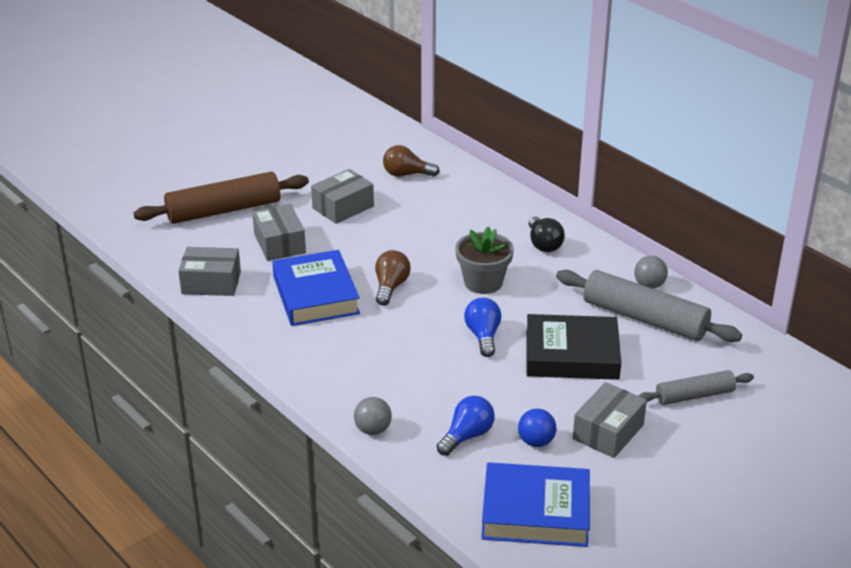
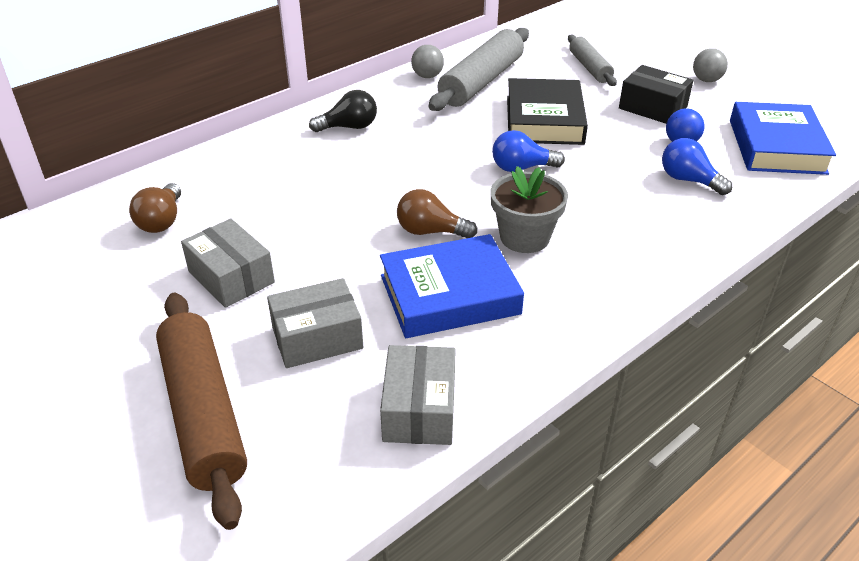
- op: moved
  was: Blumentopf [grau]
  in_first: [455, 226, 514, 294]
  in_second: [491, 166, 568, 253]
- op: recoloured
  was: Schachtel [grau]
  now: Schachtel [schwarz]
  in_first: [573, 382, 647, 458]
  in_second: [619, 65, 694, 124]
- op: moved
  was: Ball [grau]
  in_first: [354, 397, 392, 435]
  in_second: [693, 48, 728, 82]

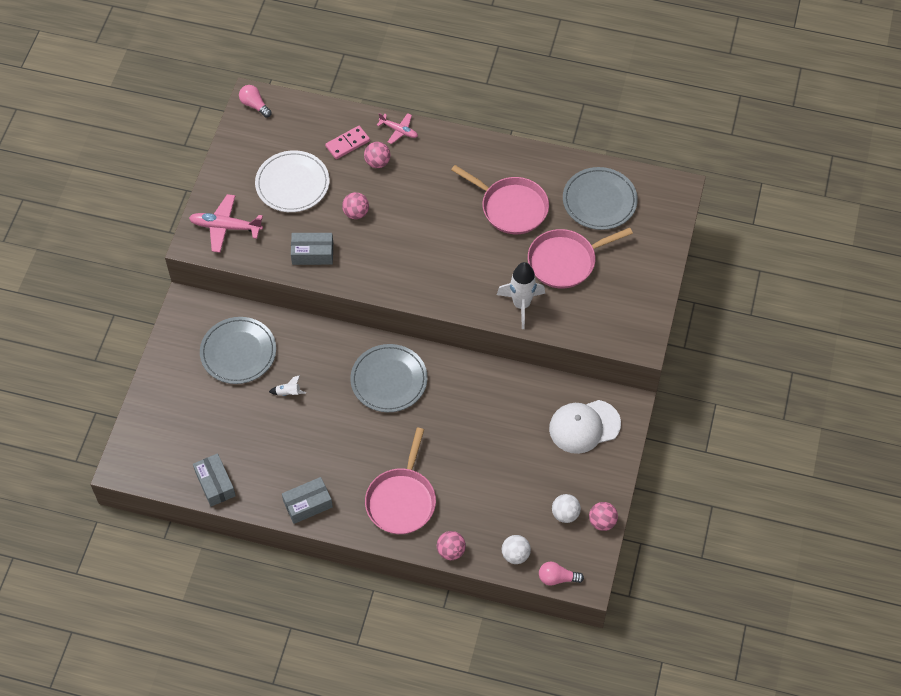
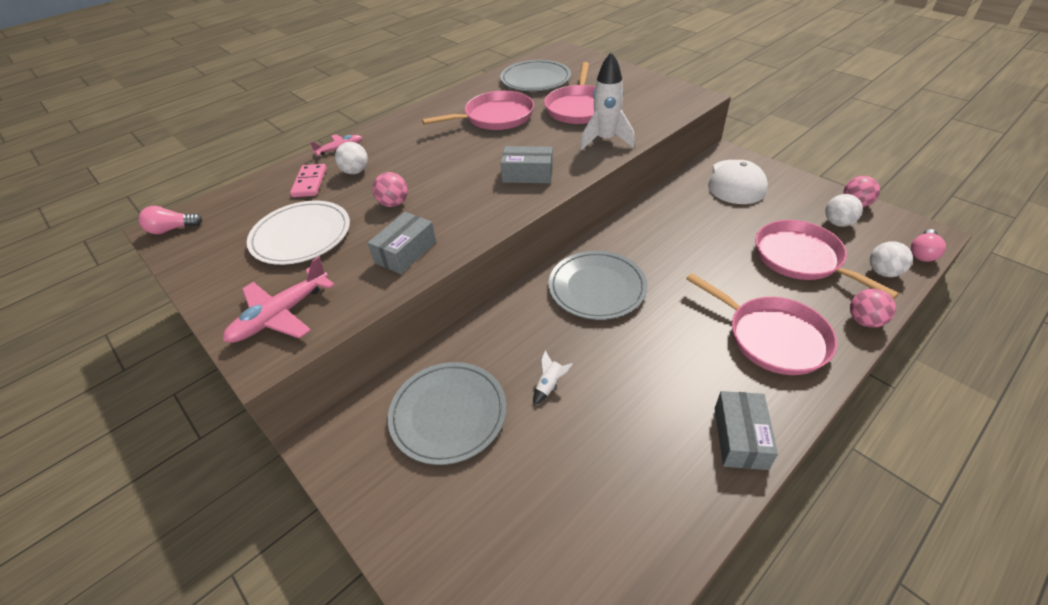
- op: recoloured
  was: Ball [rosa]
  now: Ball [weiß]
  in_first: [364, 142, 391, 168]
  in_second: [335, 142, 368, 174]
- op: moved
  was: Schachtel [grau]
  in_first: [193, 453, 236, 507]
  in_second: [501, 146, 553, 183]
- op: added
  now: Pfanne [rosa]
  in_second: [755, 220, 899, 299]

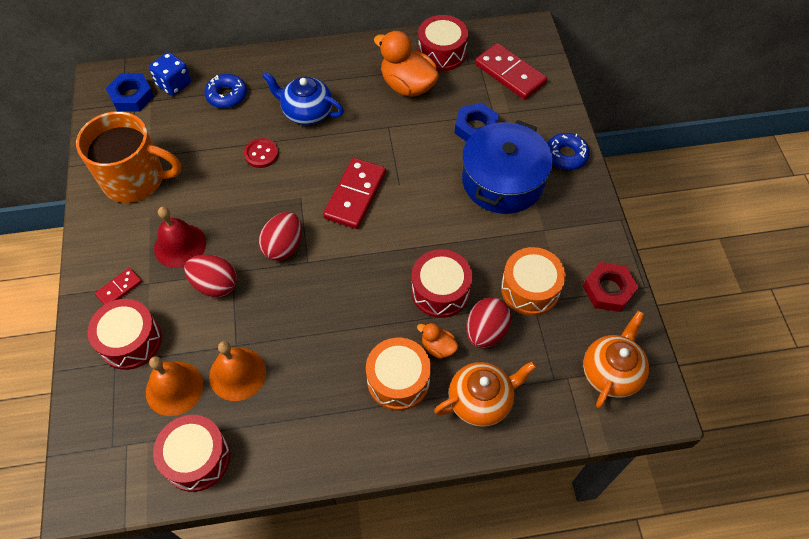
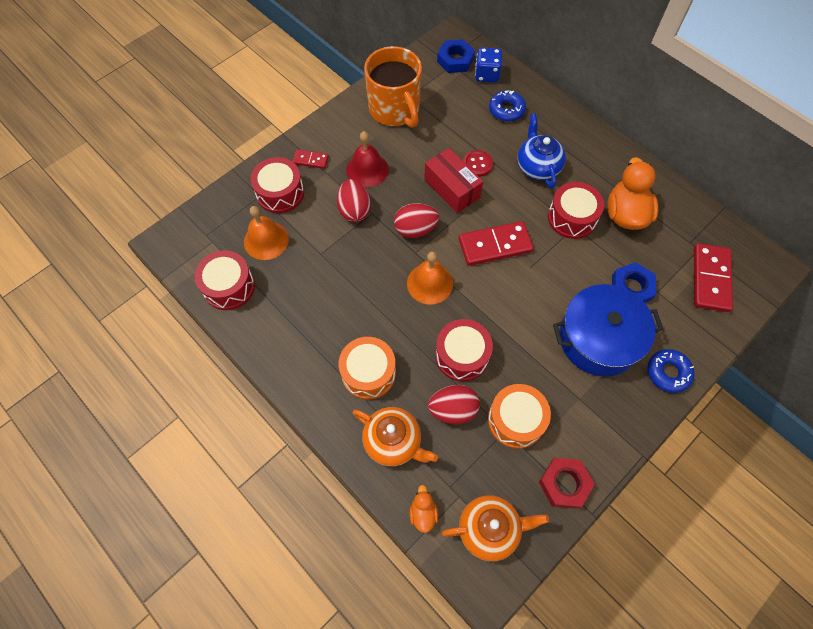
- op: moved
  was: Glocke [orange]
  in_first: [209, 341, 266, 401]
  in_second: [407, 251, 453, 305]
- op: moved
  was: Ente [orange]
  in_first: [417, 323, 458, 359]
  in_second: [409, 485, 438, 533]
- op: added
  now: Schachtel [rot]
  in_second: [424, 148, 483, 213]
- op: moved
  was: Trommel [rot]
  in_first: [418, 15, 468, 71]
  in_second: [548, 182, 604, 239]

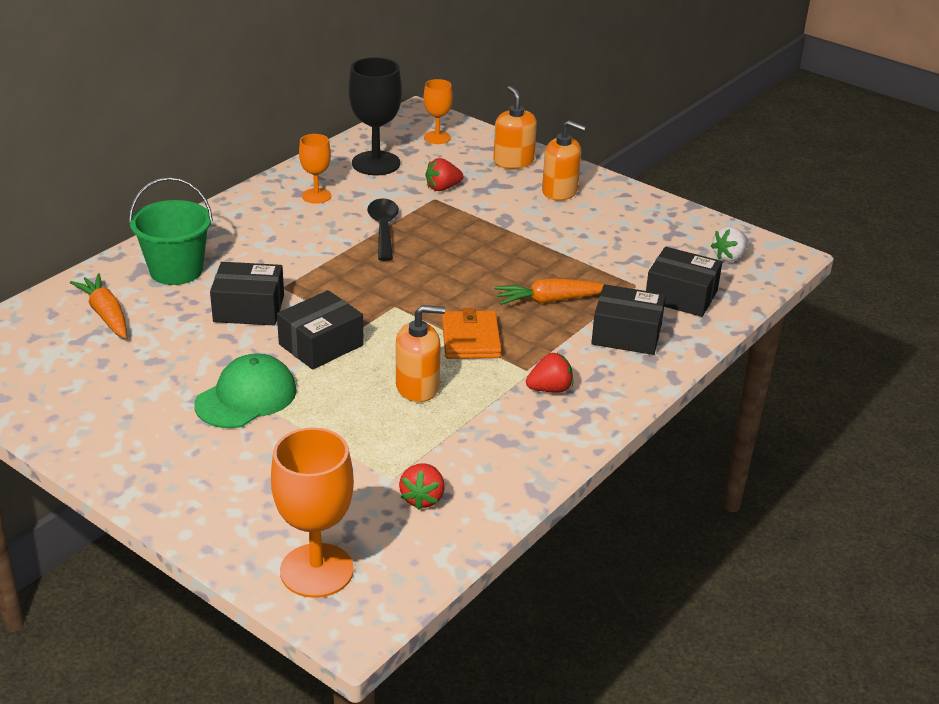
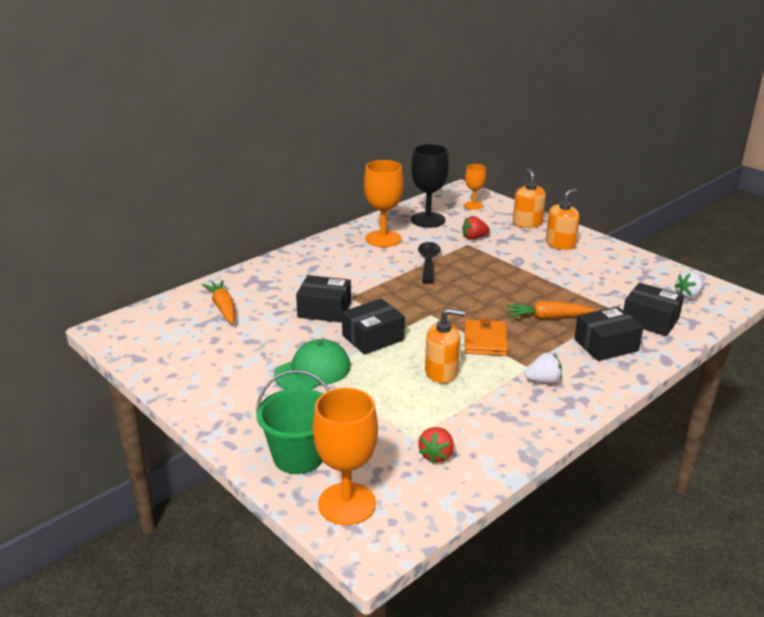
- op: moved
  was: Eimer [grün]
  in_first: [129, 177, 213, 285]
  in_second: [256, 370, 330, 474]
- op: resized
  was: Kelch [orange]
  in_first: [299, 134, 331, 204]
  in_second: [364, 160, 404, 247]
  ratio: 1.73
- op: recoloured
  was: Erdbeere [rot]
  now: Erdbeere [weiß]
  in_first: [526, 353, 573, 393]
  in_second: [525, 353, 562, 384]
- op: turned
  was: Seifenspender [orange]
  in_first: [542, 120, 586, 201]
  in_second: [546, 188, 580, 250]
  clockwise: -75
- op: turned
  was: Schachtel [schwarz]
  in_first: [591, 284, 666, 355]
  in_second: [574, 306, 643, 361]
  clockwise: -45

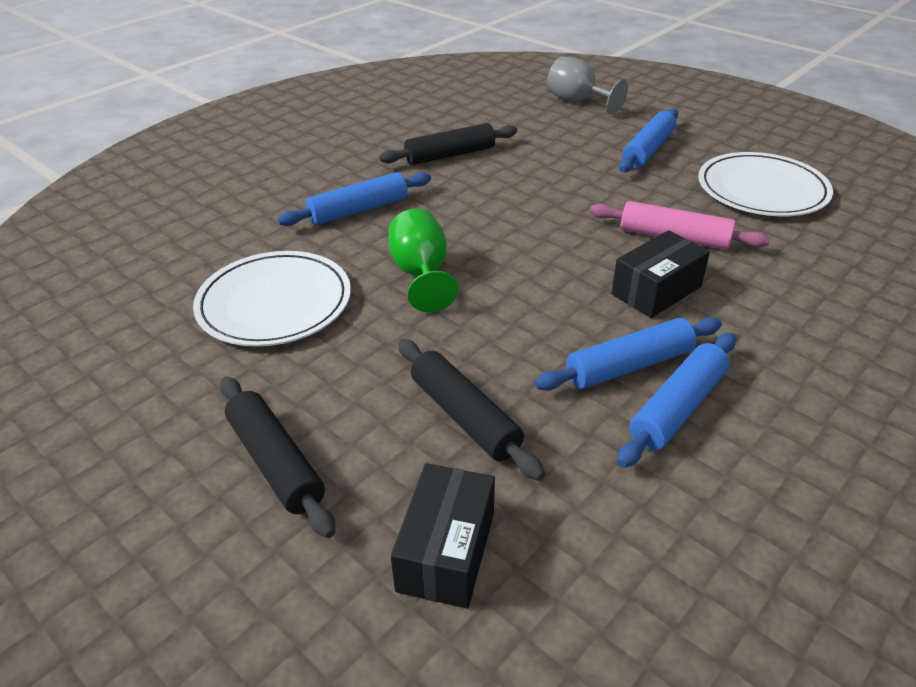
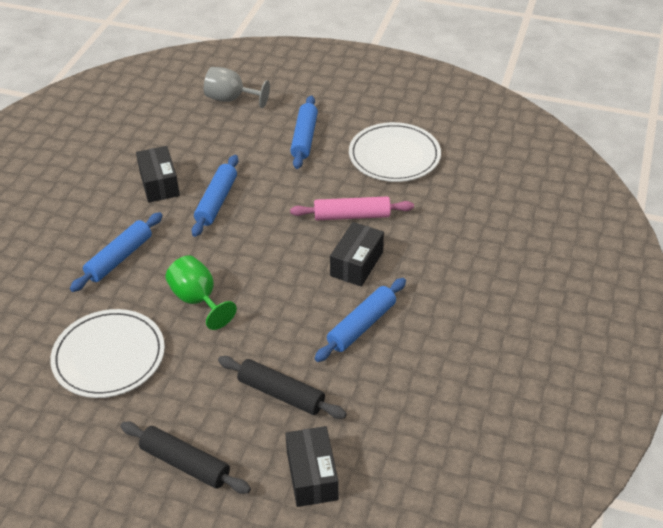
- op: replaced
  was: Nudelholz [schwarz]
  now: Schachtel [schwarz]
  in_first: [379, 123, 517, 165]
  in_second: [136, 146, 180, 203]
- op: moved
  was: Nudelholz [blau]
  in_first: [617, 333, 736, 468]
  in_second: [192, 155, 238, 237]

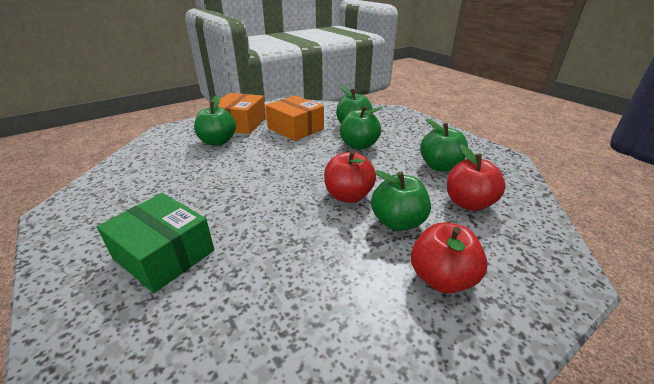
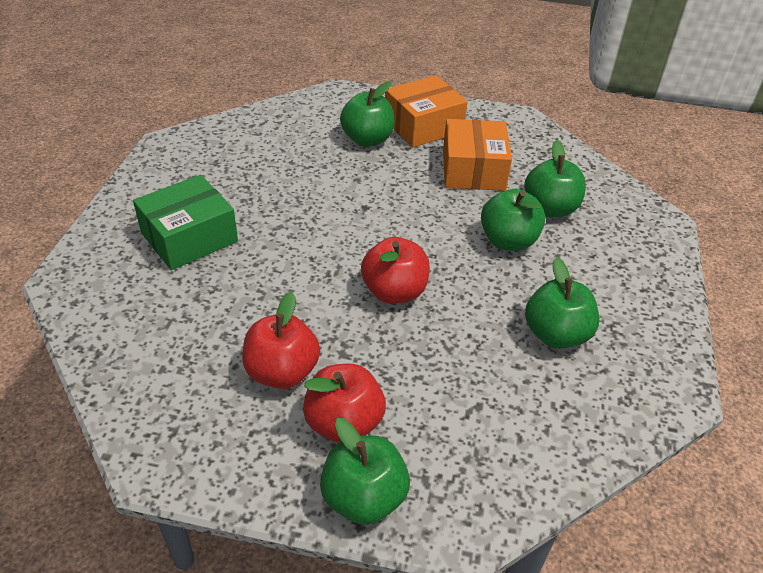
- op: turned
  was: Schachtel [grün]
  in_first: [97, 193, 214, 293]
  in_second: [133, 175, 238, 270]
  clockwise: 60
- op: moved
  was: Apfel [rot]
  in_first: [447, 144, 506, 211]
  in_second: [242, 292, 320, 389]
- op: moved
  was: Apfel [grün]
  in_first: [371, 170, 431, 231]
  in_second: [320, 418, 410, 525]

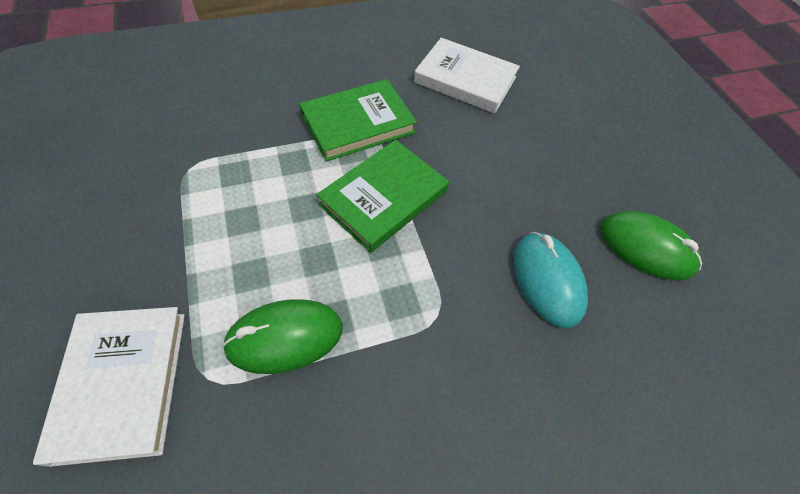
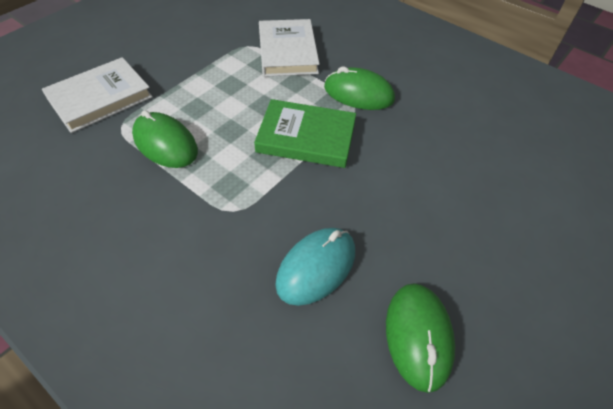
- op: moved
  was: Buch [weiß]
  in_first: [414, 38, 520, 114]
  in_second: [259, 19, 319, 77]
- op: replaced
  was: Buch [grün]
  now: Computermaus [grün]
  in_first: [299, 79, 417, 162]
  in_second: [324, 67, 395, 110]

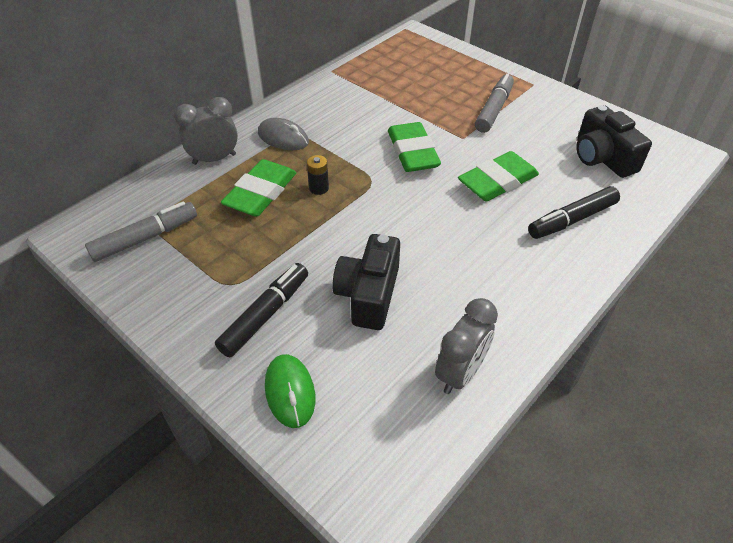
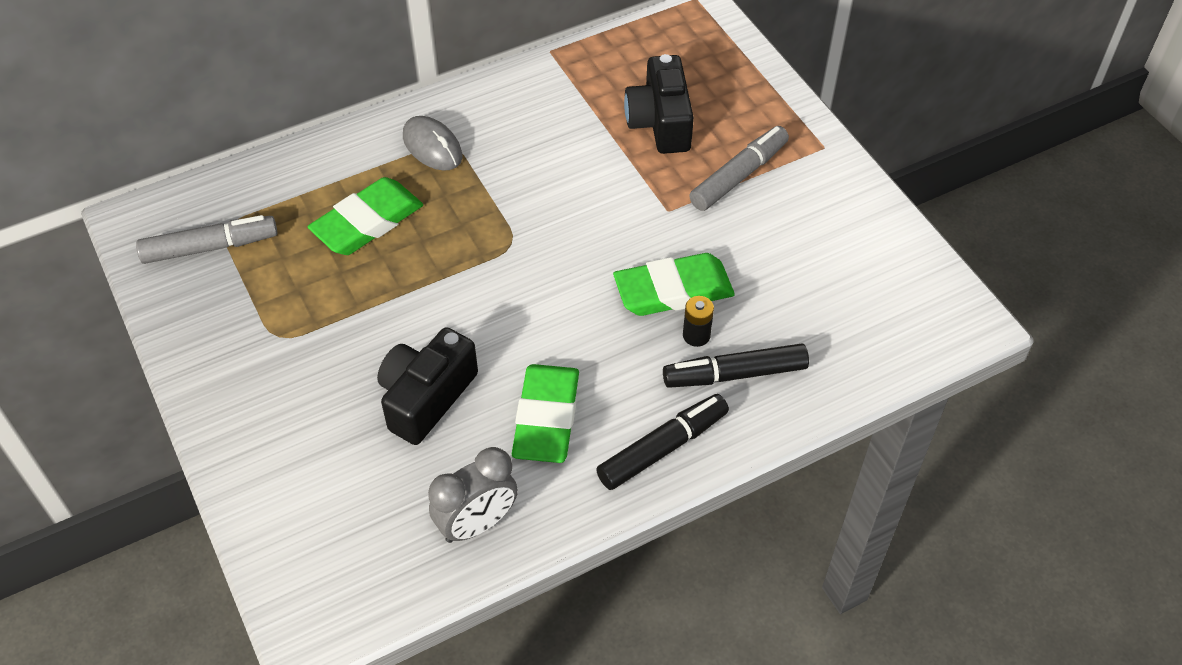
- op: moved
  was: Radiergummi [grün]
  in_first: [388, 122, 441, 172]
  in_second: [512, 364, 579, 463]
- op: moved
  was: Filzstift [schwarz]
  in_first: [215, 263, 308, 358]
  in_second: [596, 394, 729, 490]
- op: moved
  was: Kamera [schwarz]
  in_first: [576, 105, 652, 178]
  in_second: [624, 54, 694, 154]
- op: moved
  was: Batterie [schwarz]
  in_first: [307, 155, 329, 195]
  in_second: [683, 296, 714, 347]
- op: removed
  was: Wecker [grau]
  in_first: [174, 97, 238, 165]
- op: removed
  was: Computermaus [grün]
  in_first: [265, 354, 315, 428]

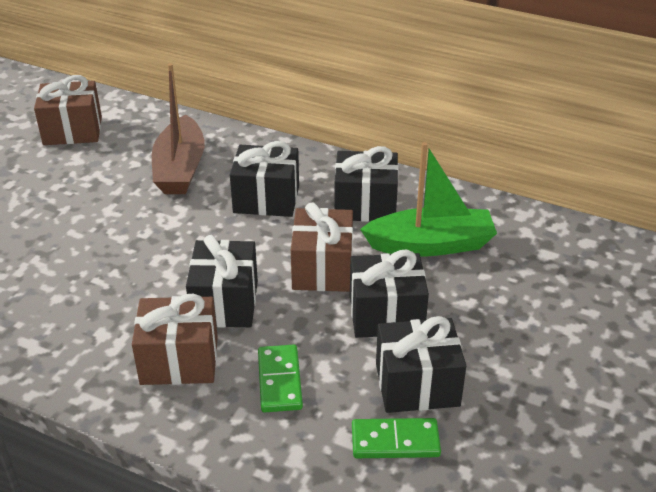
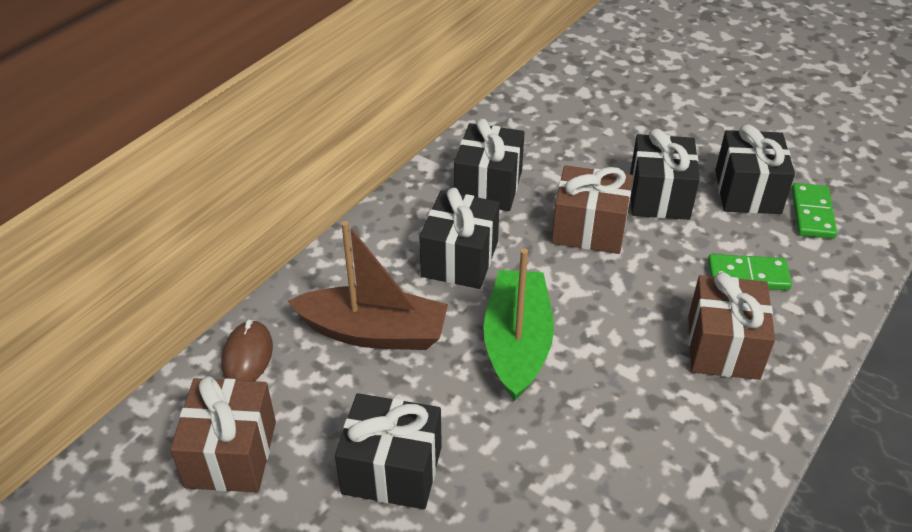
- op: added
  now: Computermaus [braun]
  in_second: [222, 320, 273, 381]
- op: moved
  was: Geschenk [schwarz]
  in_first: [186, 235, 258, 328]
  in_second: [335, 393, 442, 509]
- op: moved
  was: Boot [grün]
  in_first: [360, 142, 497, 256]
  in_second: [483, 248, 554, 401]

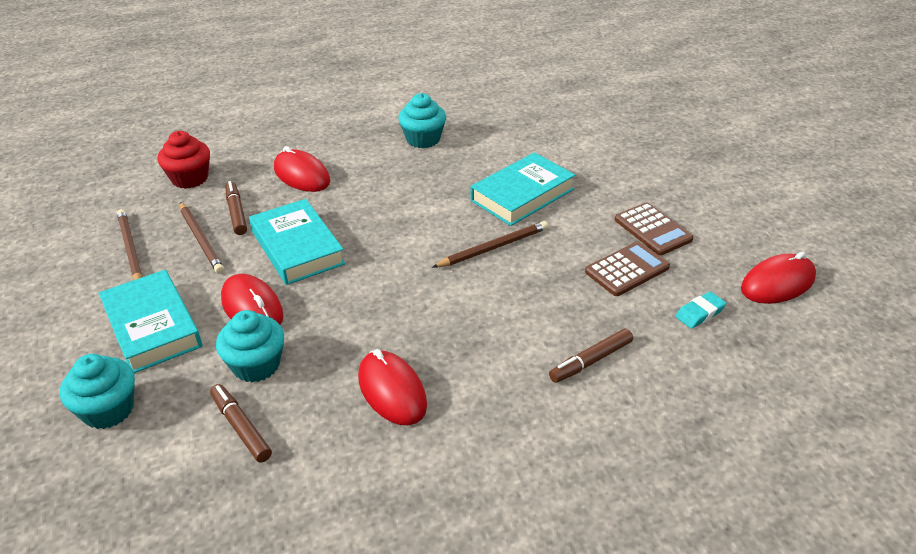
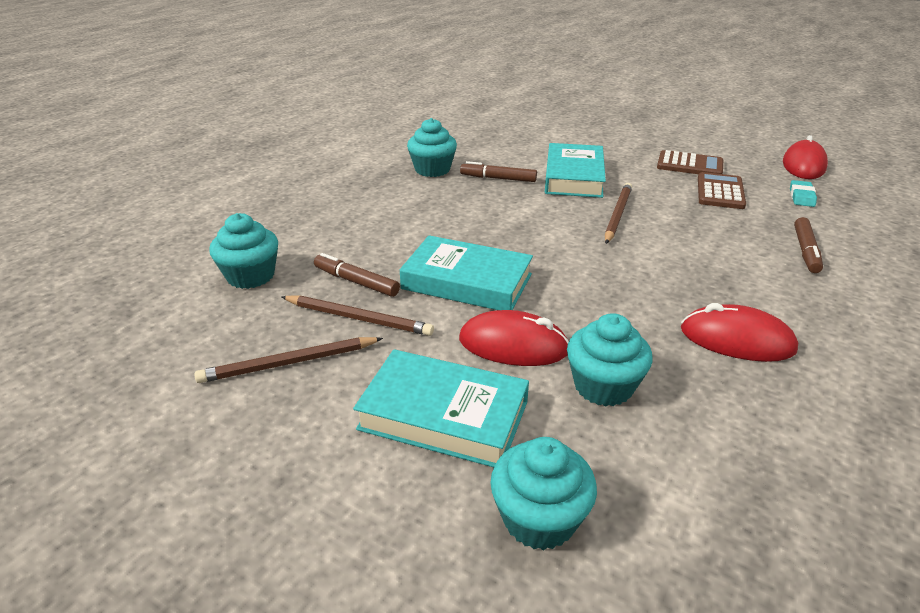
- op: turned
  was: Bleistift [braun]
  in_first: [117, 209, 142, 280]
  in_second: [195, 337, 383, 383]
  clockwise: -45
- op: recoloured
  was: Muffin [rot]
  now: Muffin [türkis]
  in_first: [158, 131, 210, 189]
  in_second: [209, 213, 278, 289]
- op: moved
  was: Filzstift [braun]
  in_first: [210, 384, 272, 463]
  in_second: [460, 161, 537, 182]
- op: removed
  was: Computermaus [rot]
  in_first: [274, 146, 330, 192]

